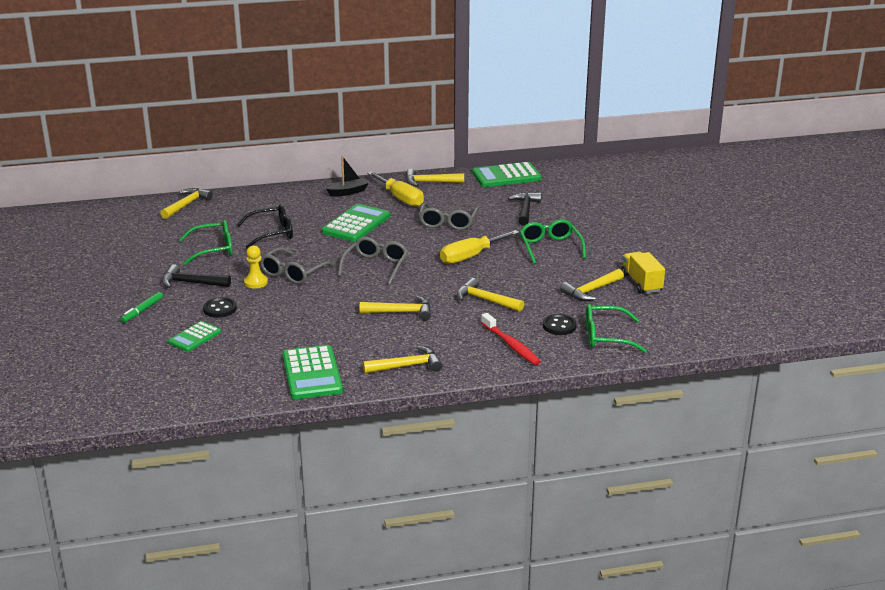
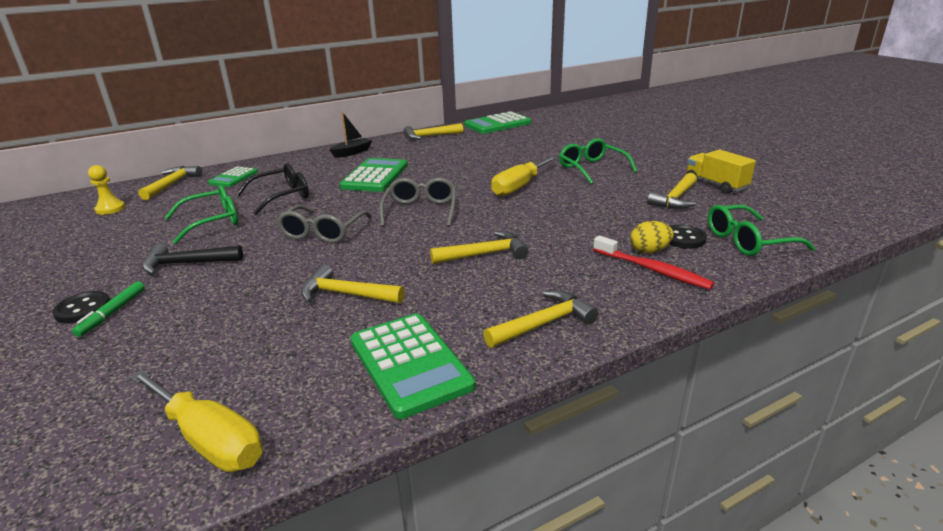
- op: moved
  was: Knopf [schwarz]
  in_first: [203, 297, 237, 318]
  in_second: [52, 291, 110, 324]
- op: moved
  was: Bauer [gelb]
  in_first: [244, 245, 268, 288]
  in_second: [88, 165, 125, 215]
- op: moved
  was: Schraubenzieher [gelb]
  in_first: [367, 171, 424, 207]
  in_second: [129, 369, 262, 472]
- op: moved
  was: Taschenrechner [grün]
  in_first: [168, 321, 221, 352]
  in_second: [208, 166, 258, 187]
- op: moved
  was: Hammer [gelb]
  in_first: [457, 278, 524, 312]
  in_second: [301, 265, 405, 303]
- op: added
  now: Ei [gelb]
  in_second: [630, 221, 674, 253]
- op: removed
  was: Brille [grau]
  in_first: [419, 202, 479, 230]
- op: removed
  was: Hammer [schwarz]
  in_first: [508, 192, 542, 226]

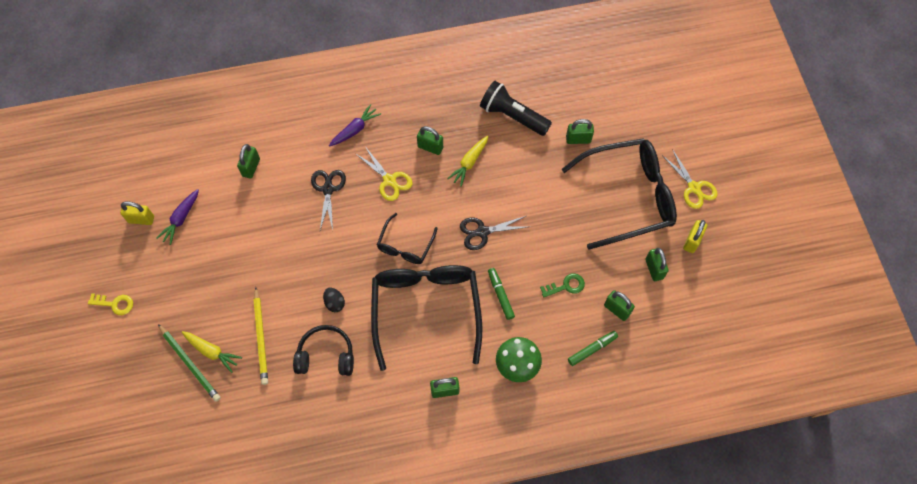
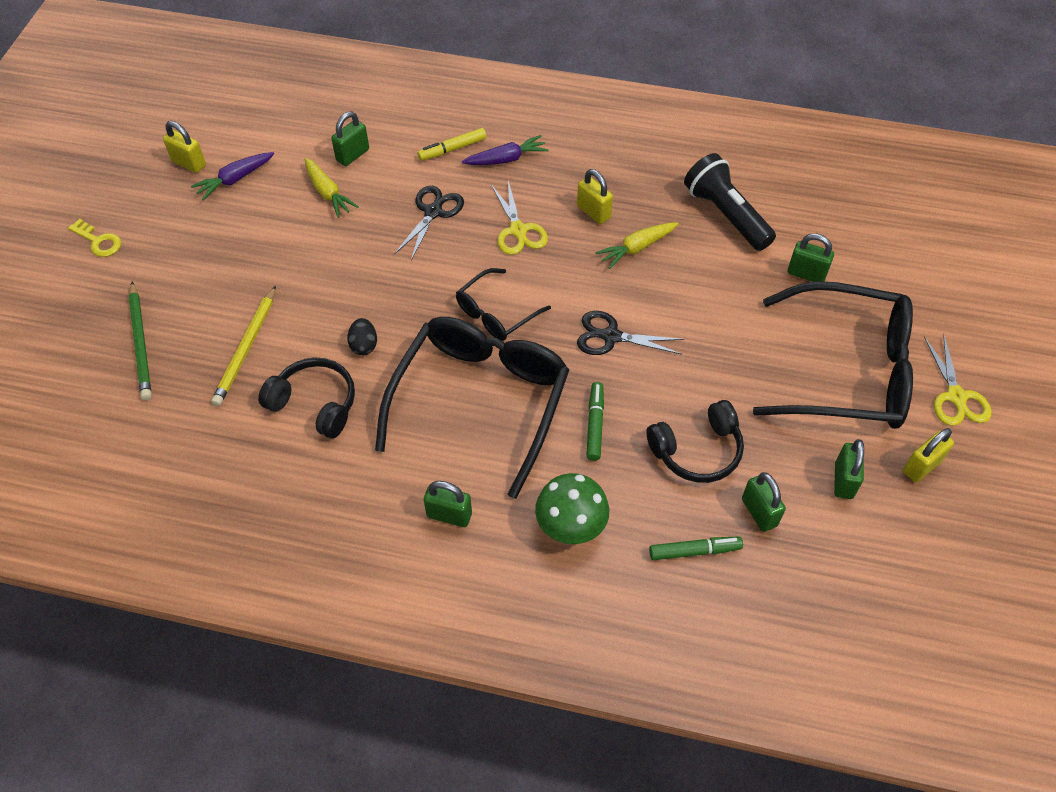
- op: moved
  was: Karotte [gelb]
  in_first: [182, 331, 242, 373]
  in_second: [305, 158, 359, 218]
- op: added
  now: Filzstift [gelb]
  in_second: [418, 128, 487, 161]
- op: recoloured
  was: Vorhängeschloss [grün]
  now: Vorhängeschloss [gelb]
  in_first: [417, 126, 443, 155]
  in_second: [577, 169, 613, 224]
- op: replaced
  was: Schlüssel [grün]
  now: Kopfhörer [schwarz]
  in_first: [540, 273, 585, 297]
  in_second: [646, 400, 744, 483]

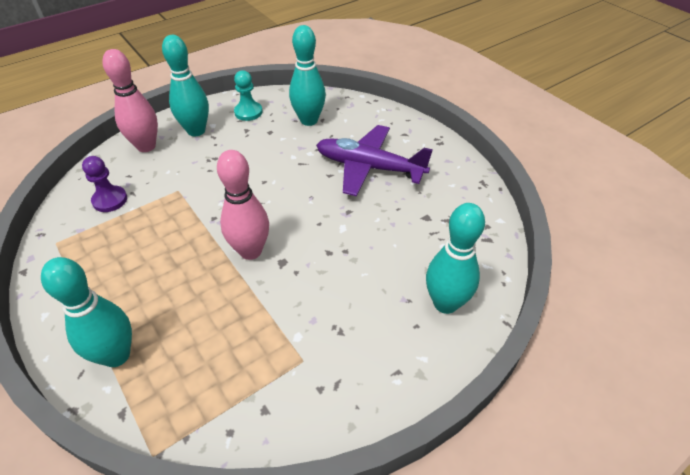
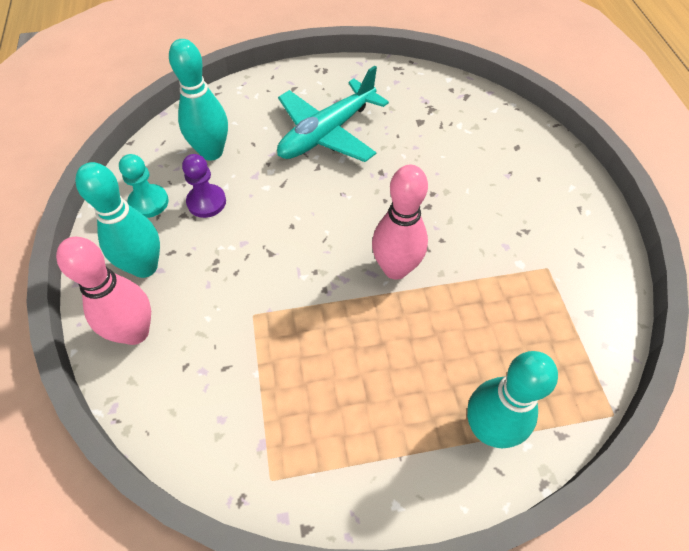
- op: moved
  was: Bauer [lila]
  in_first: [82, 156, 127, 212]
  in_second: [182, 154, 226, 218]
- op: recoloured
  was: Flugzeug [lila]
  now: Flugzeug [türkis]
  in_first: [316, 125, 433, 196]
  in_second: [277, 66, 389, 162]
- op: removed
  was: Bowlingkegel [türkis]
  in_first: [426, 203, 485, 314]

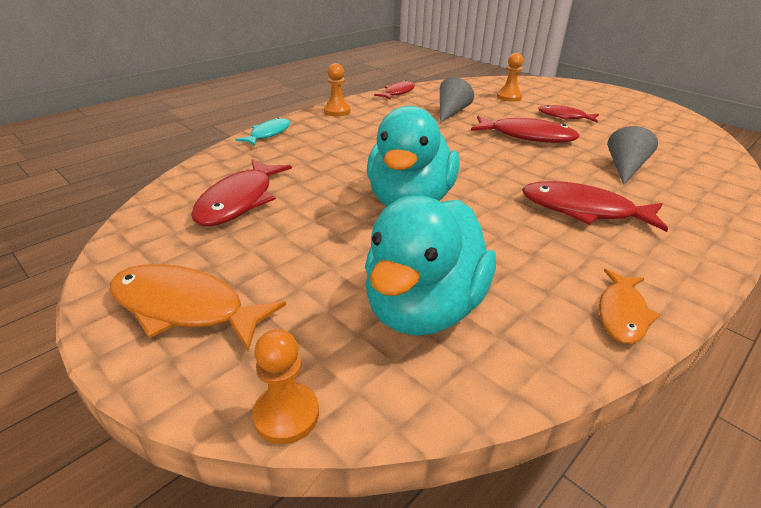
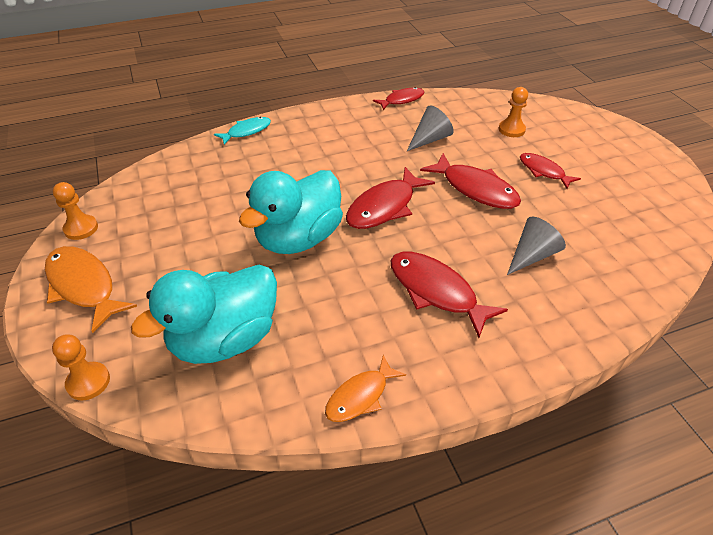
- op: moved
  was: Bauer [orange]
  in_first: [324, 63, 351, 116]
  in_second: [53, 182, 98, 240]
- op: moved
  was: Fisch [rot]
  in_first: [191, 159, 292, 226]
  in_second: [346, 167, 435, 229]

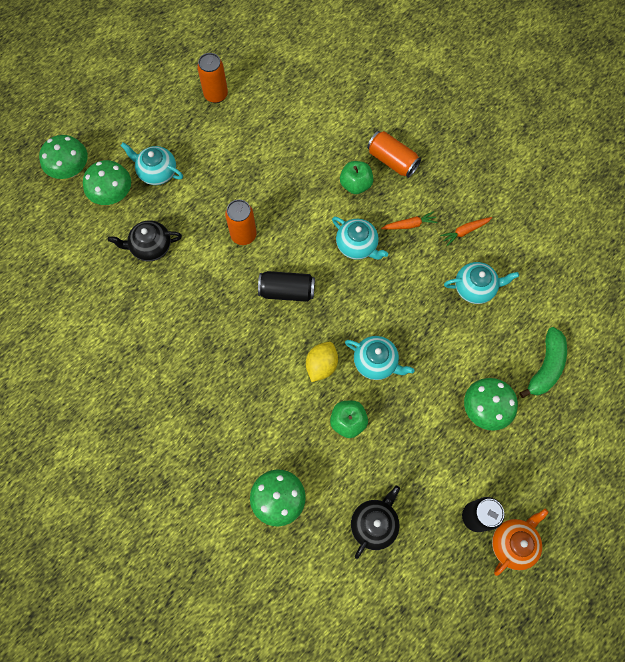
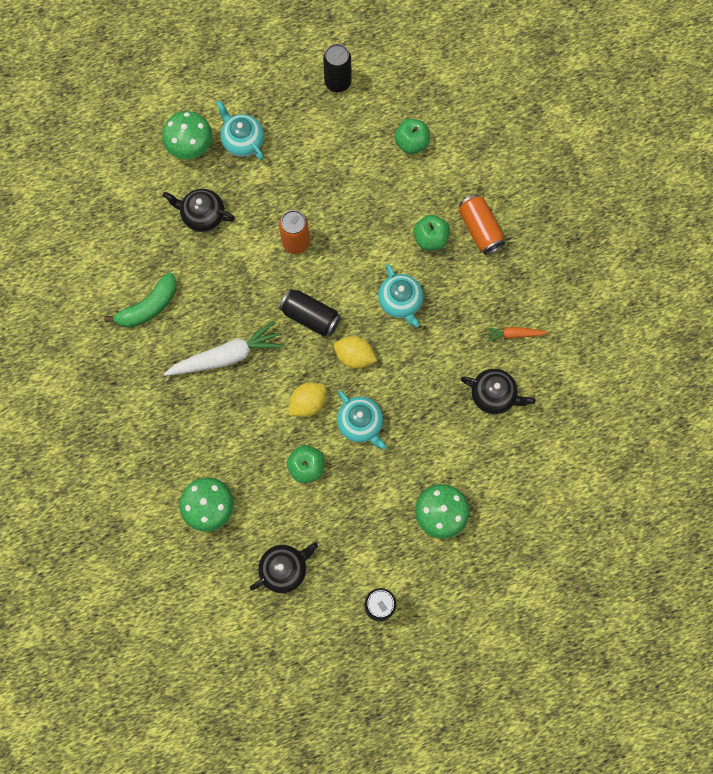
- op: moved
  was: Banane [grün]
  in_first: [520, 327, 567, 398]
  in_second: [104, 272, 177, 328]
- op: added
  now: Karotte [weiß]
  in_second: [164, 321, 284, 376]
- op: recoloured
  was: Dose [orange]
  now: Dose [schwarz]
  in_first: [197, 53, 228, 103]
  in_second: [323, 44, 352, 92]
- op: added
  now: Zitrone [gelb]
  in_second: [334, 336, 377, 369]
- op: added
  now: Apfel [grün]
  in_second: [394, 119, 430, 154]
- op: recoloured
  was: Teekanne [türkis]
  now: Teekanne [schwarz]
  in_first: [444, 262, 519, 304]
  in_second: [461, 369, 535, 414]
- op: removed
  was: Pilz [grün]
  in_first: [39, 135, 88, 179]
- op: removed
  was: Karotte [orange]
  in_first: [381, 211, 438, 230]
- op: removed
  was: Teekanne [orange]
  in_first: [492, 509, 549, 576]

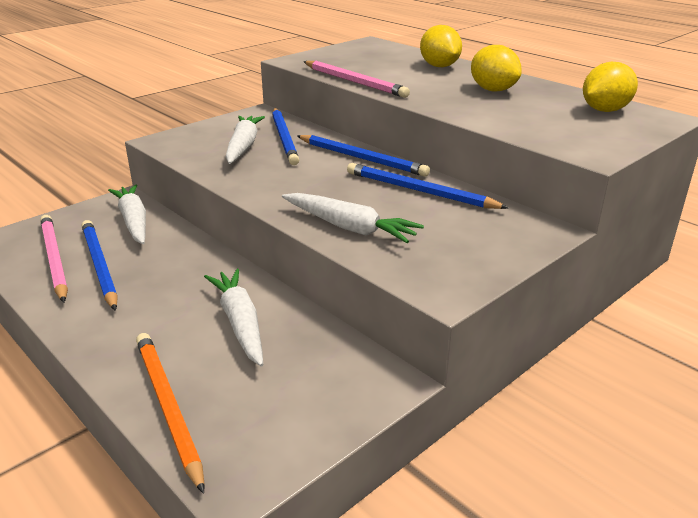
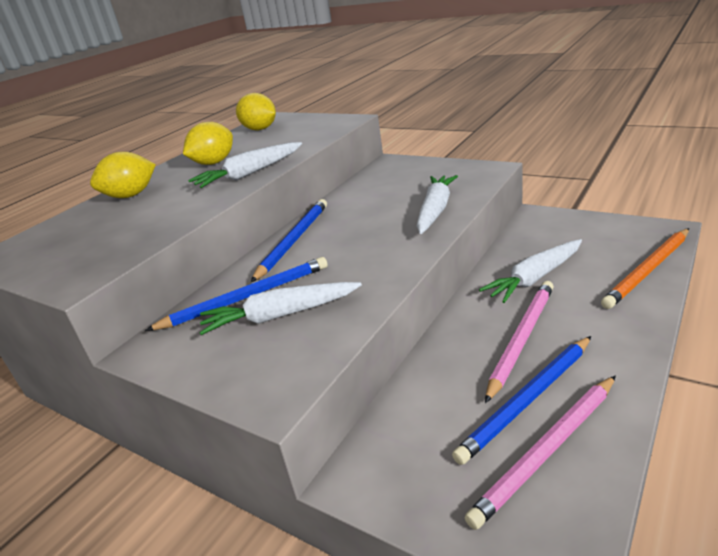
- op: moved
  was: Karotte [weiß]
  in_first: [108, 184, 146, 244]
  in_second: [188, 142, 302, 188]
- op: moved
  was: Bleistift [rosa]
  in_first: [304, 60, 410, 98]
  in_second: [485, 281, 554, 403]
- op: removed
  was: Bleistift [blau]
  in_first: [347, 163, 508, 209]

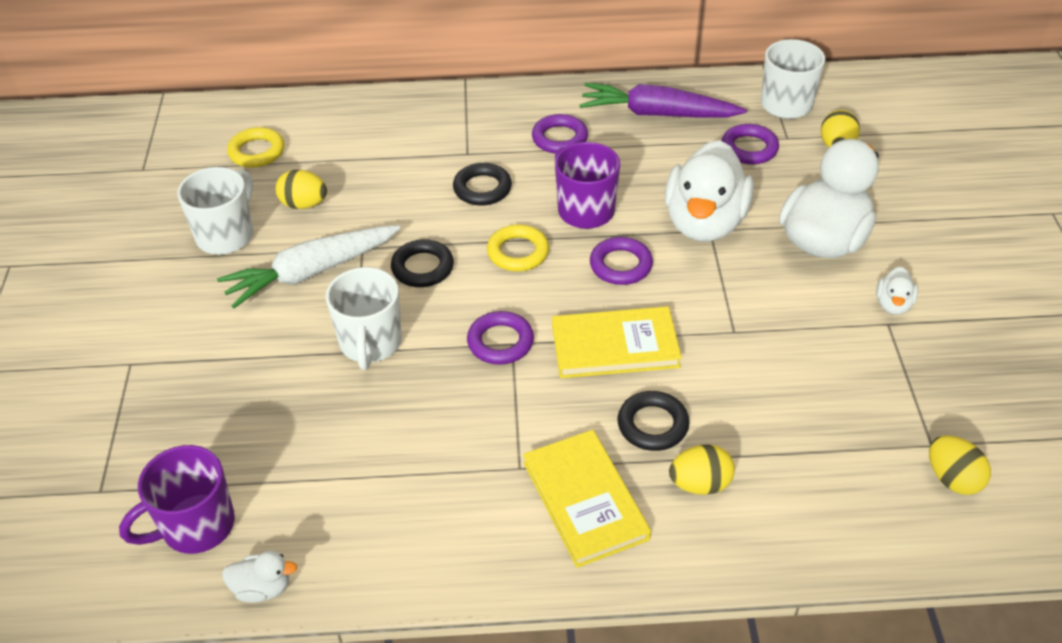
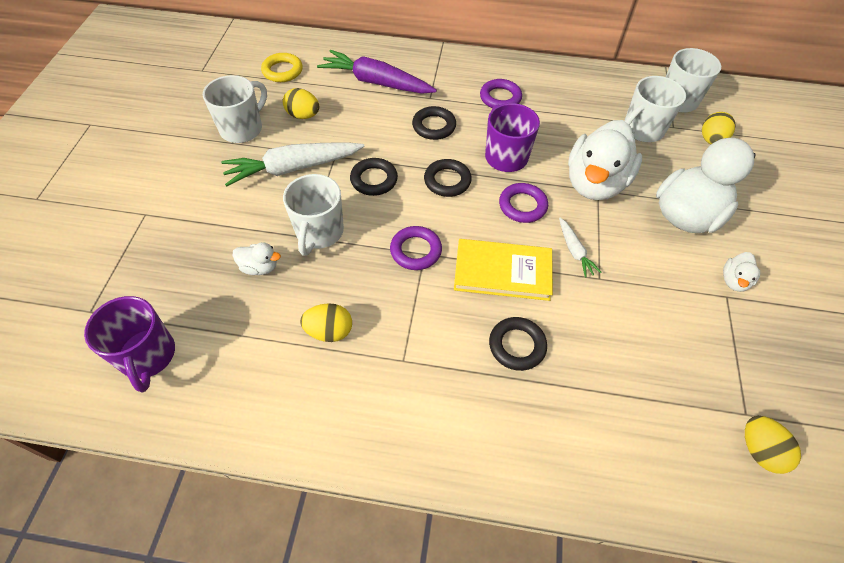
- op: turned
  was: Tasse [lila]
  in_first: [119, 445, 235, 554]
  in_second: [84, 296, 175, 393]
  clockwise: -90
- op: moved
  was: Ente [weiß]
  in_first: [222, 551, 297, 603]
  in_second: [233, 242, 281, 275]
- op: moved
  was: Ei [gelb]
  in_first: [669, 444, 735, 495]
  in_second: [300, 303, 352, 342]
- op: moved
  was: Karotte [lila]
  in_first: [579, 83, 747, 117]
  in_second: [317, 50, 437, 94]
- op: recoloured
  was: Ring [gelb]
  now: Ring [schwarz]
  in_first: [487, 224, 549, 271]
  in_second: [424, 159, 472, 197]
- op: added
  now: Karotte [weiß]
  in_second: [559, 218, 602, 278]
- op: replaced
  was: Ring [lila]
  now: Tasse [weiß]
  in_first: [722, 124, 779, 164]
  in_second: [624, 76, 686, 142]
- op: removed
  was: Buch [gelb]
  in_first: [523, 430, 651, 568]

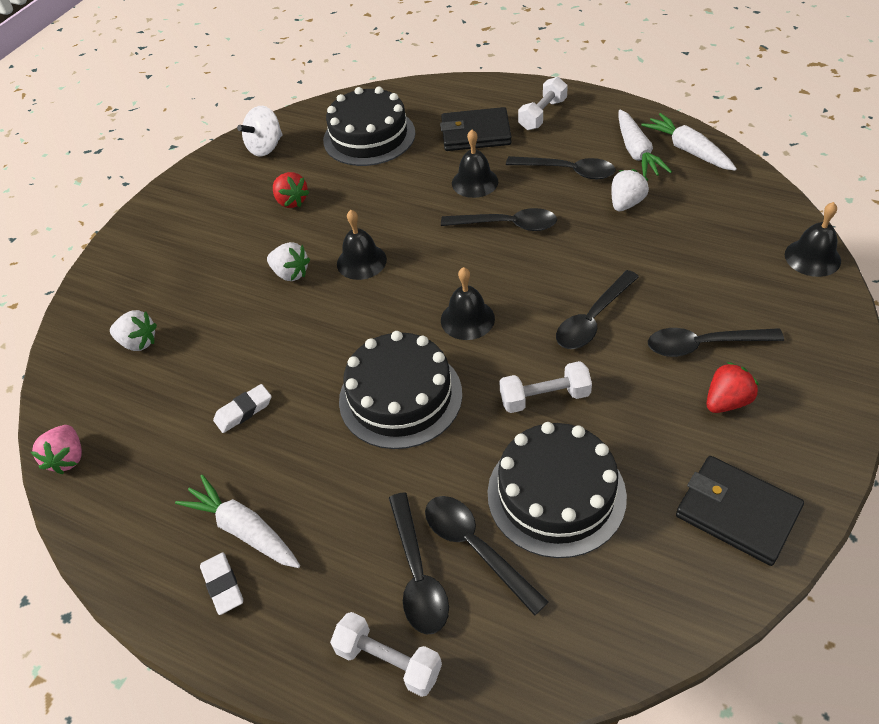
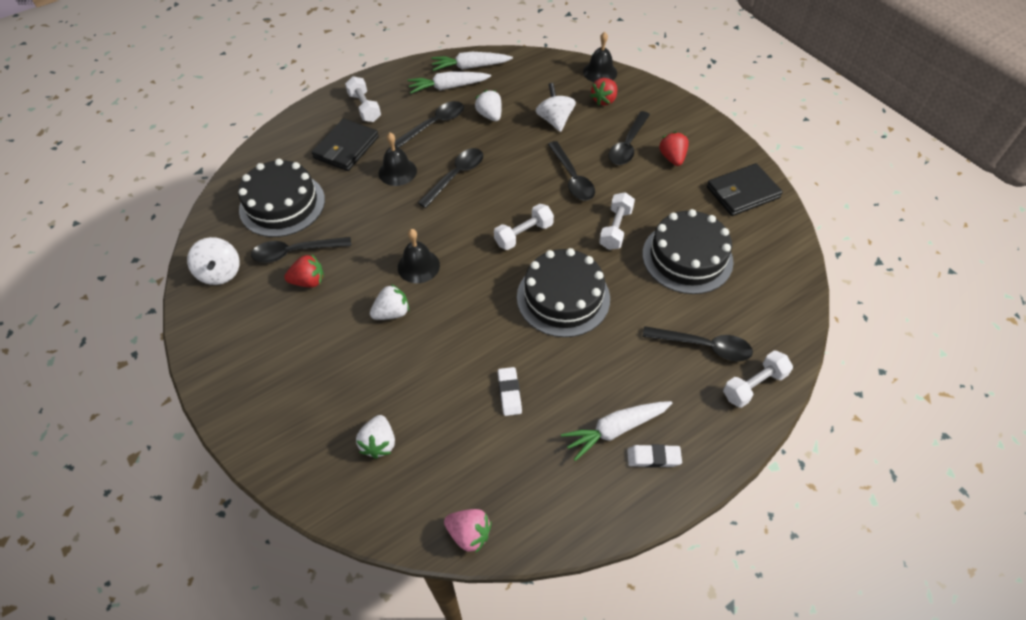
- op: moved
  was: Löffel [schwarz]
  in_first: [425, 496, 549, 616]
  in_second: [251, 237, 351, 263]
- op: turned
  was: Erdbeere [weiß]
  in_first: [110, 310, 157, 351]
  in_second: [356, 415, 395, 459]
  clockwise: 135
- op: turned
  was: Karotte [weiß]
  in_first: [619, 110, 672, 177]
  in_second: [407, 72, 491, 94]
  clockwise: 150
- op: replaced
  was: Glocke [schwarz]
  now: Hantel [weiß]
  in_first: [441, 267, 495, 340]
  in_second: [494, 204, 554, 250]
- op: added
  now: Kreisel [weiß]
  in_second: [536, 83, 576, 132]
- op: added
  now: Erdbeere [rot]
  in_second: [590, 78, 617, 106]

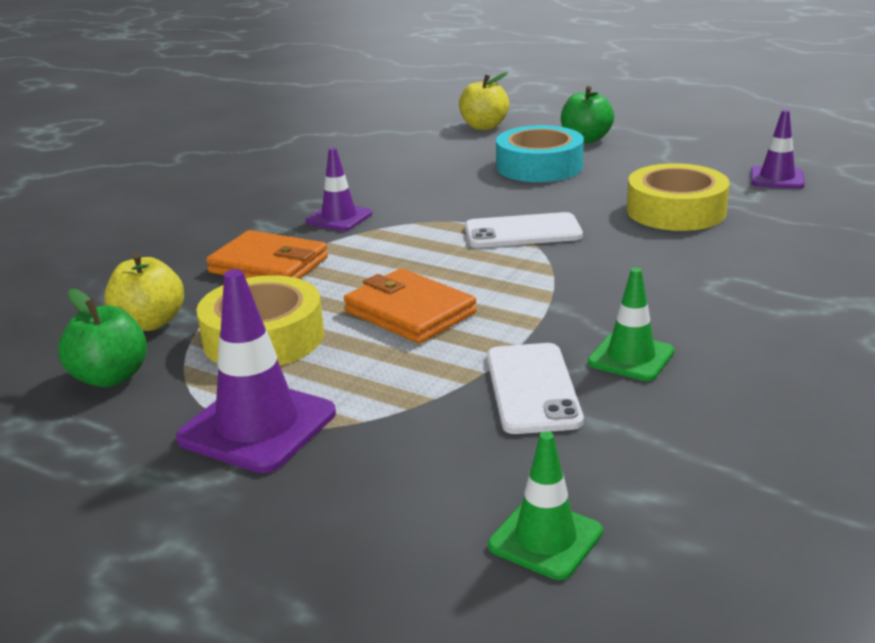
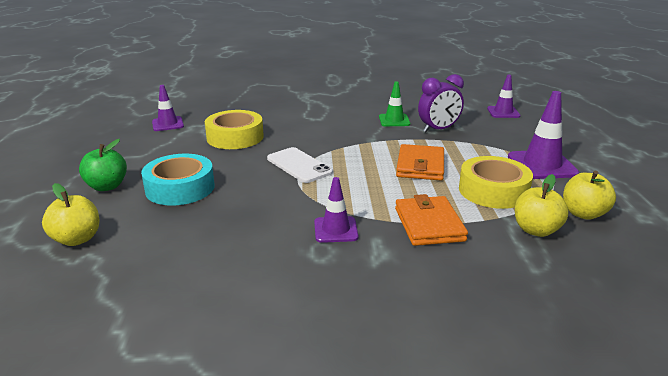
- op: replaced
  was: Handy [weiß]
  now: Wecker [lila]
  in_first: [487, 343, 584, 434]
  in_second: [418, 74, 464, 132]
- op: recoloured
  was: Leitkegel [grün]
  now: Leitkegel [lila]
  in_first: [488, 431, 603, 580]
  in_second: [487, 75, 520, 118]
- op: recoloured
  was: Apfel [grün]
  now: Apfel [gelb]
  in_first: [58, 289, 147, 387]
  in_second: [563, 171, 616, 220]

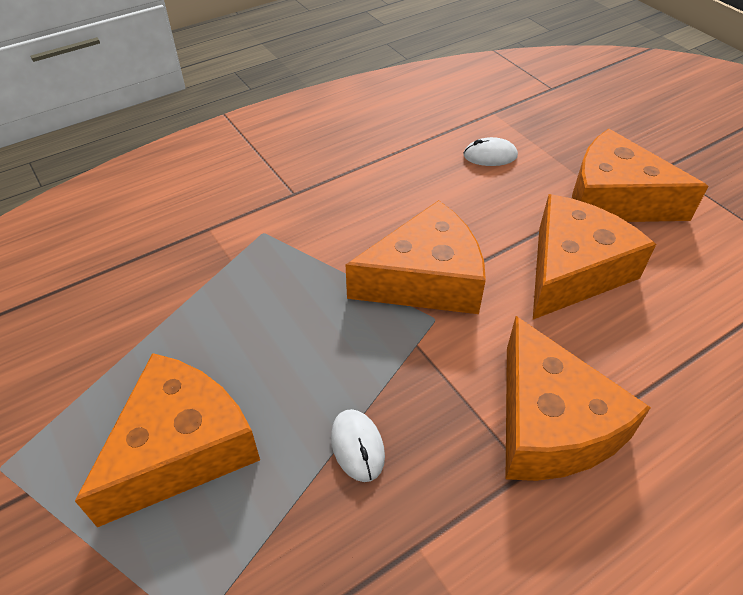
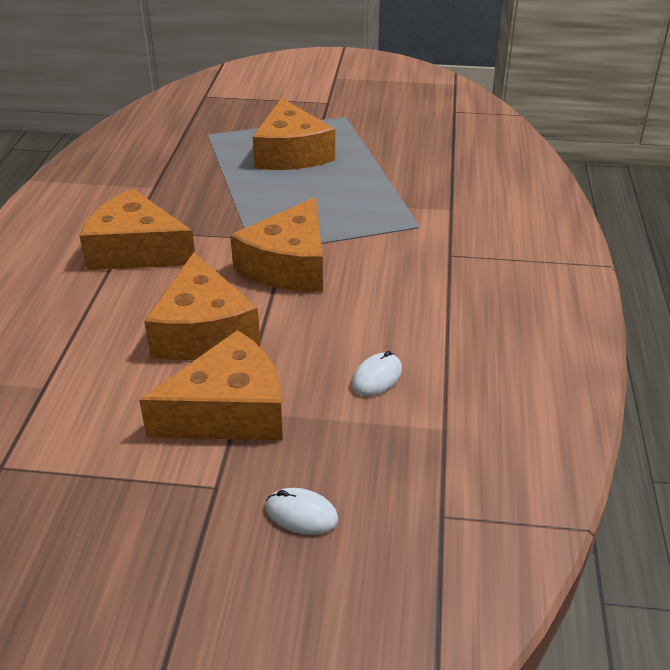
- op: moved
  was: Computermaus [weiß]
  in_first: [331, 409, 385, 482]
  in_second: [266, 488, 338, 535]

